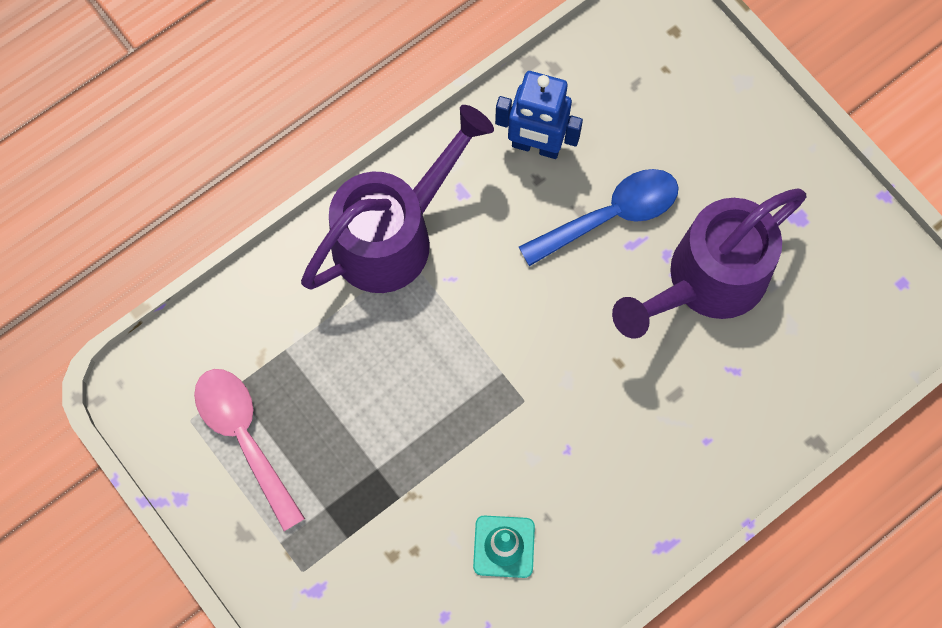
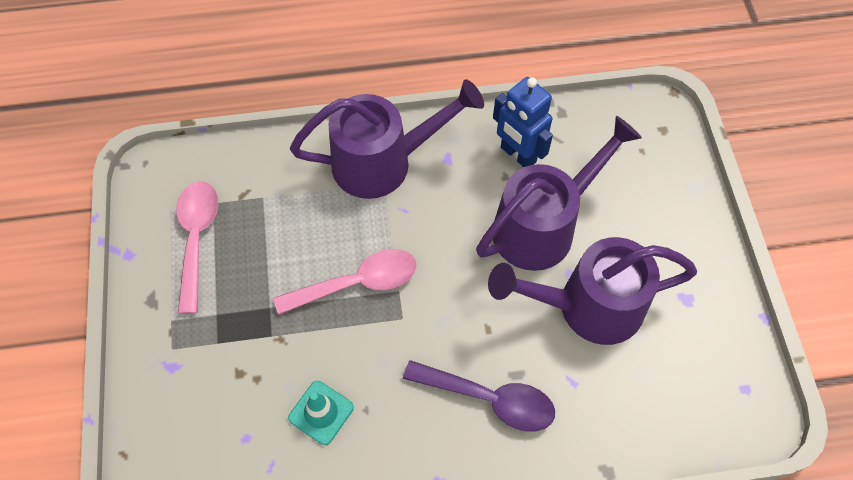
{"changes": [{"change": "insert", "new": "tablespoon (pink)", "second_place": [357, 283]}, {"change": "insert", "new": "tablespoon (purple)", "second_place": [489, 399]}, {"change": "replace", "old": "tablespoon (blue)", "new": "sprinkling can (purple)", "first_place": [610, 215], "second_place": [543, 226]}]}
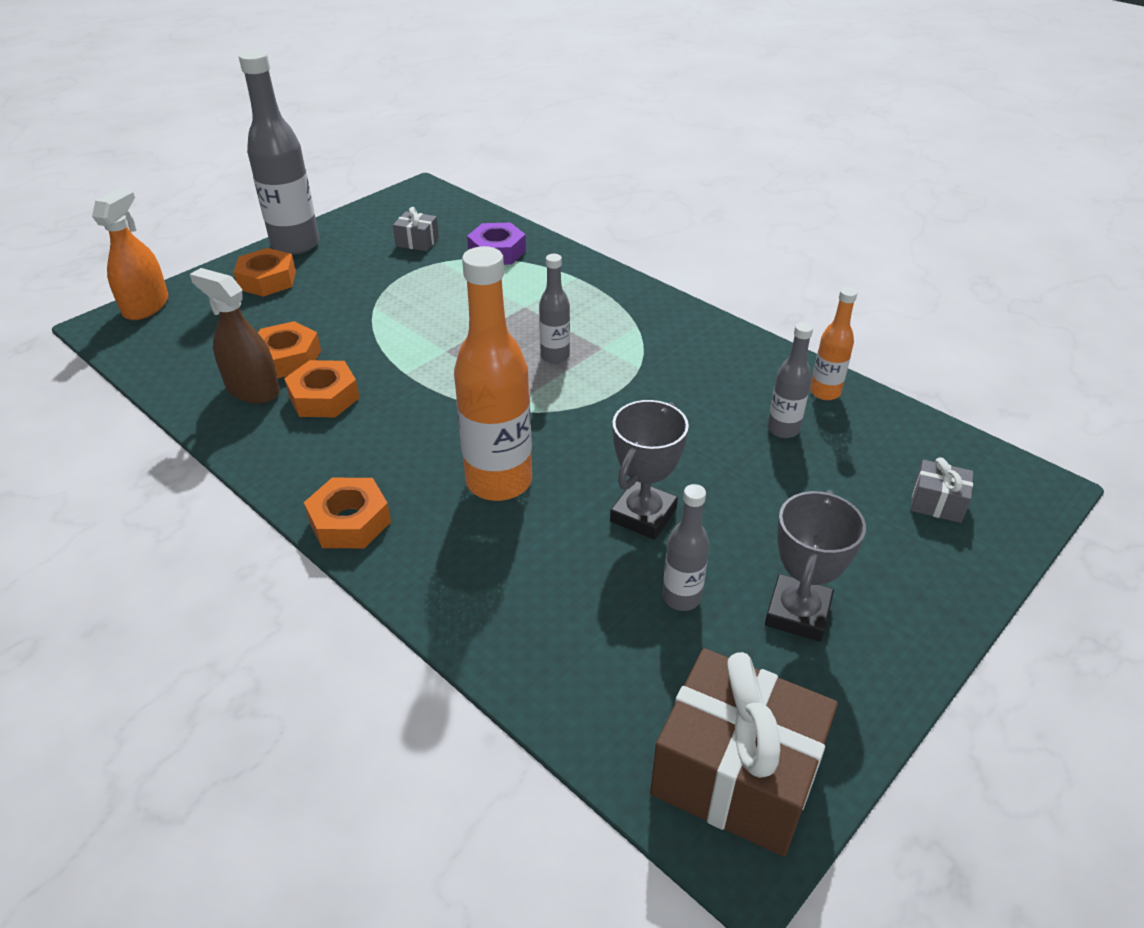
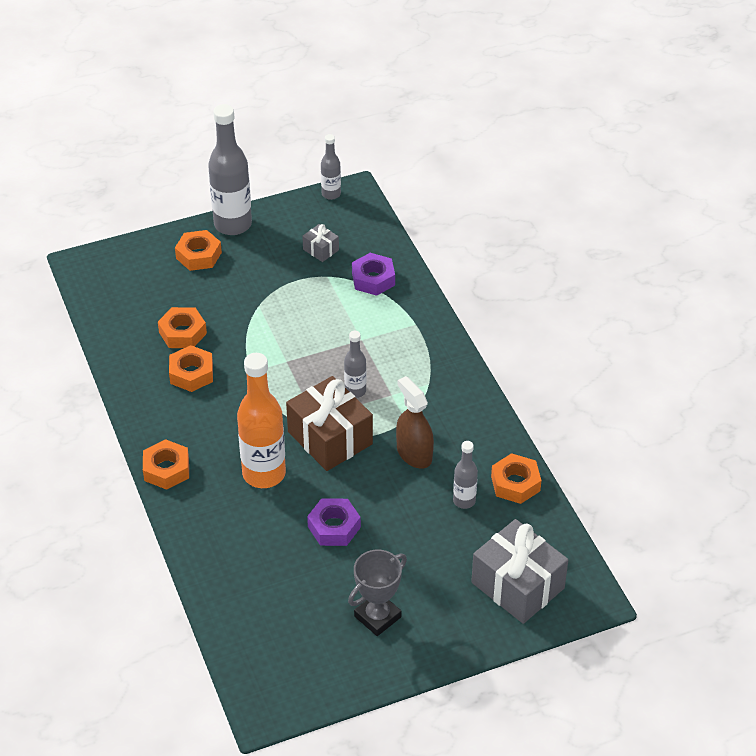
{"changes": [{"change": "move", "old": "gift (russet)", "first_place": [736, 774], "second_place": [330, 438]}, {"change": "replace", "old": "award cup (grey)", "new": "hex nut (purple)", "first_place": [643, 515], "second_place": [334, 527]}, {"change": "move", "old": "drink bottle (grey)", "first_place": [681, 597], "second_place": [331, 194]}, {"change": "move", "old": "spray bottle (russet)", "first_place": [253, 390], "second_place": [414, 454]}, {"change": "resize", "old": "gift (grey)", "first_place": [937, 503], "second_place": [517, 585], "factor": 2.17}, {"change": "replace", "old": "drink bottle (orange)", "new": "hex nut (orange)", "first_place": [825, 392], "second_place": [515, 483]}, {"change": "delete", "old": "spray bottle (orange)", "first_place": [146, 306]}]}
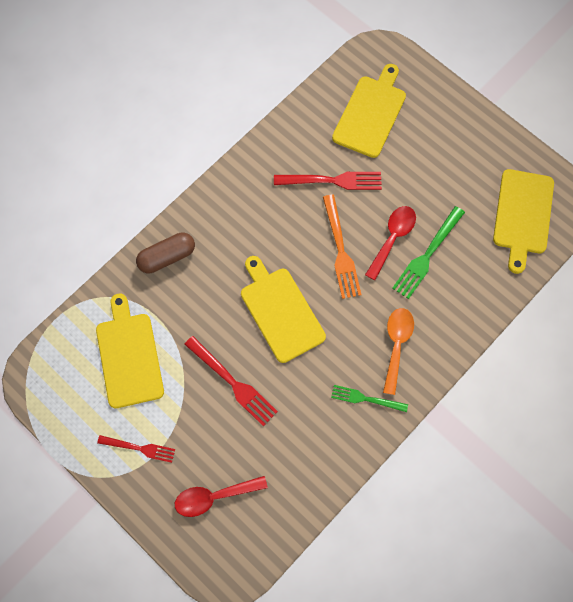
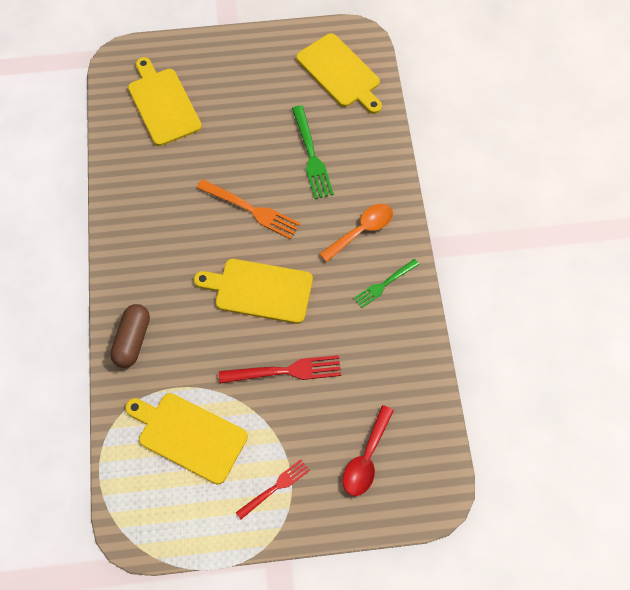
{"changes": [{"change": "rotate", "old": "tablespoon (orange)", "first_place": [396, 345], "second_place": [361, 231], "degrees": 90}, {"change": "delete", "old": "fork (crimson)", "first_place": [332, 181]}, {"change": "delete", "old": "tablespoon (crimson)", "first_place": [392, 238]}]}
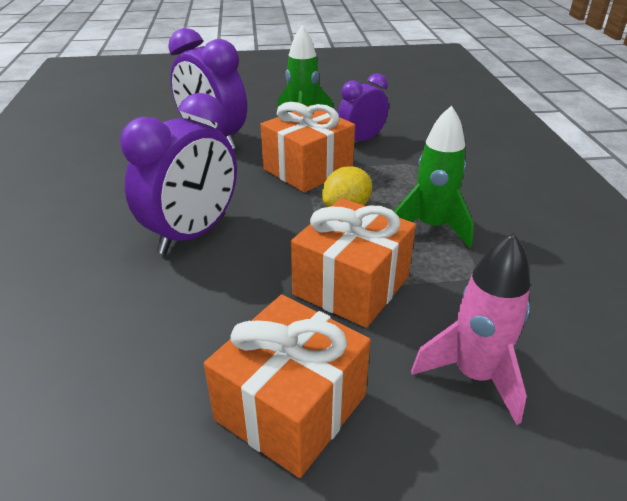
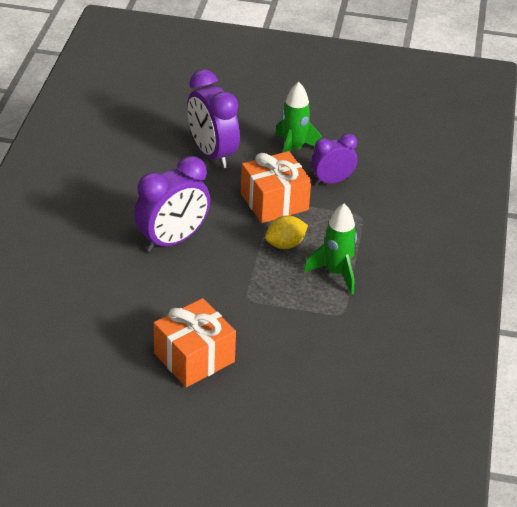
{"changes": [{"change": "delete", "old": "gift (orange)", "first_place": [351, 285]}, {"change": "delete", "old": "toy rocket (pink)", "first_place": [474, 375]}]}
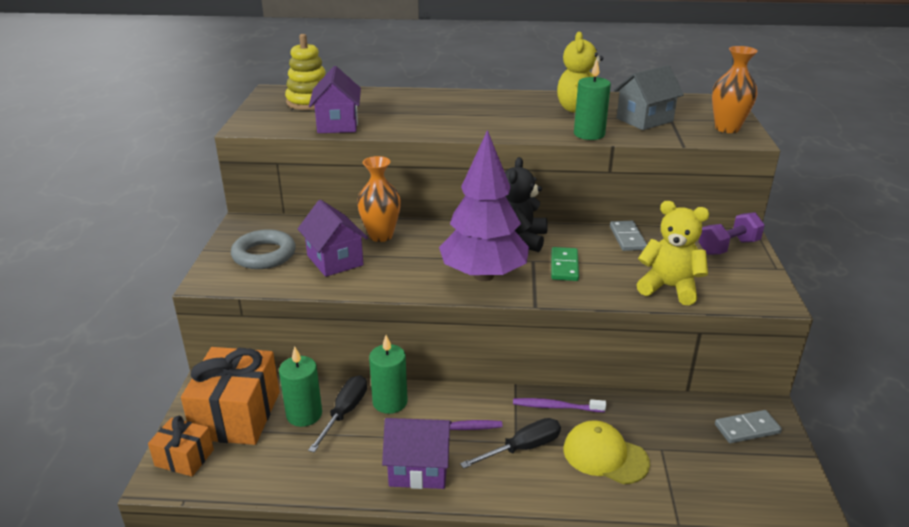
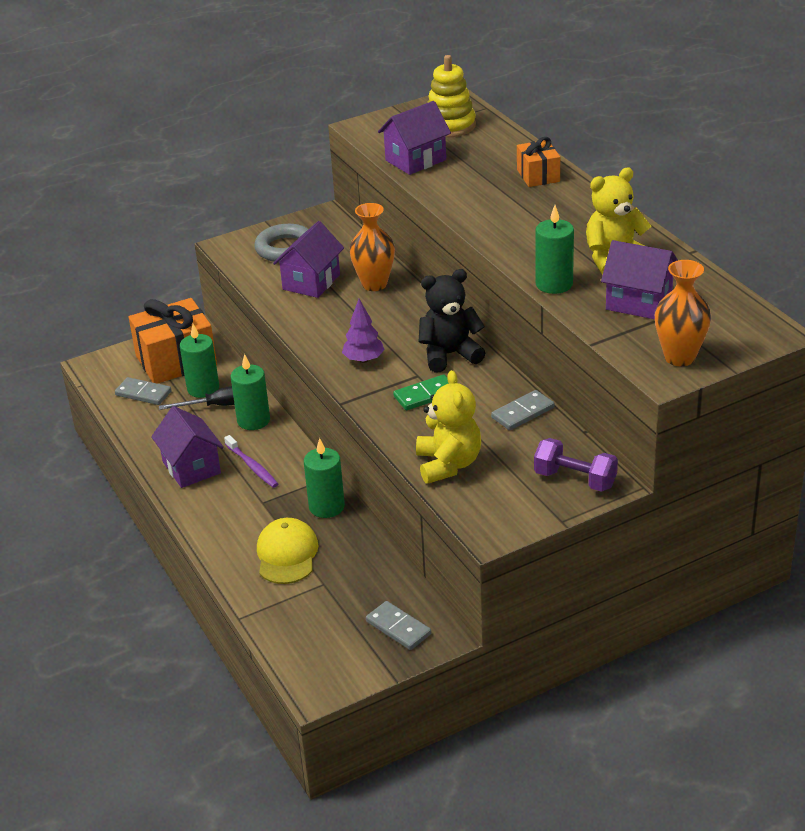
{"changes": [{"change": "insert", "new": "domino (grey)", "second_place": [143, 393]}, {"change": "replace", "old": "toothbrush (purple)", "new": "pillar candle (leaf-green)", "first_place": [556, 407], "second_place": [326, 507]}, {"change": "resize", "old": "tree (purple)", "first_place": [483, 275], "second_place": [364, 360], "factor": 0.46}, {"change": "move", "old": "gift (orange)", "first_place": [184, 458], "second_place": [538, 175]}, {"change": "recolor", "old": "toy house (grey)", "new": "toy house (purple)", "first_place": [644, 120], "second_place": [638, 302]}, {"change": "delete", "old": "screwdriver (black)", "first_place": [522, 448]}]}
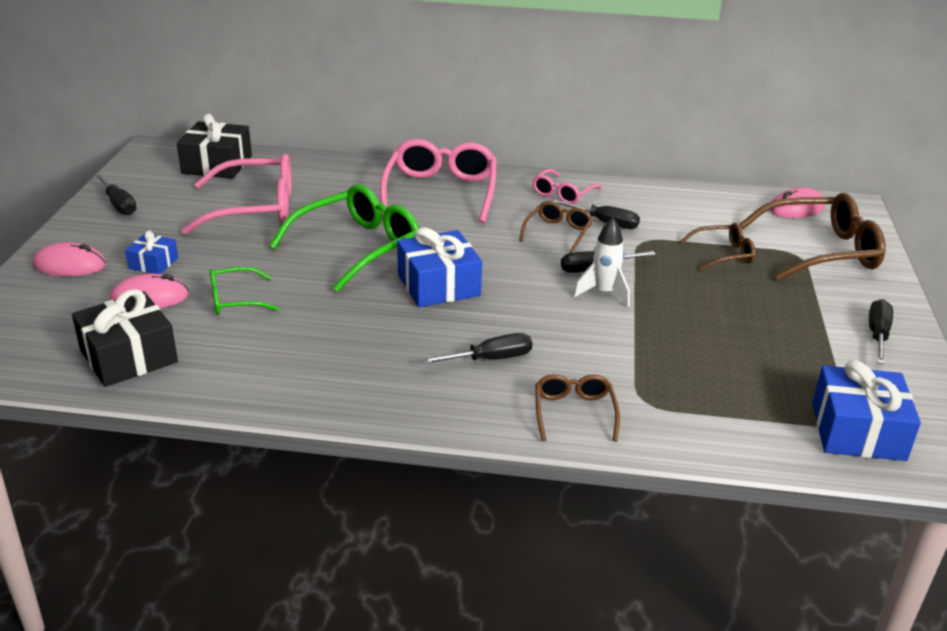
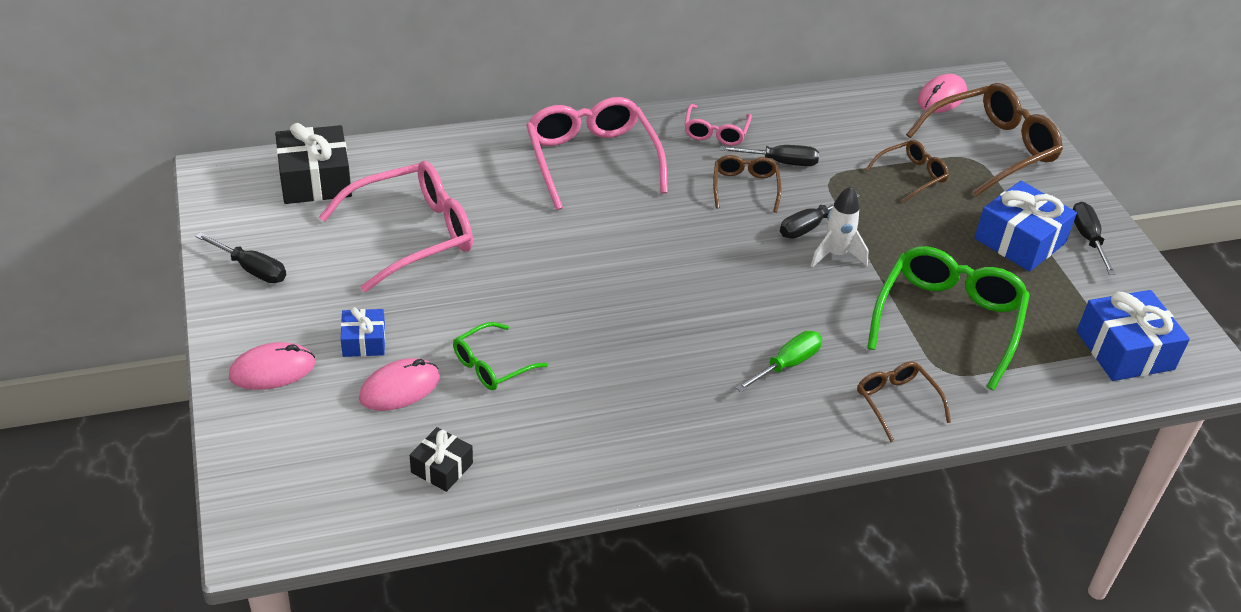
{"changes": [{"change": "resize", "old": "gift (black)", "first_place": [129, 356], "second_place": [442, 468], "factor": 0.55}, {"change": "recolor", "old": "screwdriver (black)", "new": "screwdriver (leaf-green)", "first_place": [490, 359], "second_place": [786, 365]}, {"change": "move", "old": "spectacles (leaf-green)", "first_place": [357, 248], "second_place": [948, 321]}, {"change": "move", "old": "gift (blue)", "first_place": [439, 285], "second_place": [1020, 241]}]}
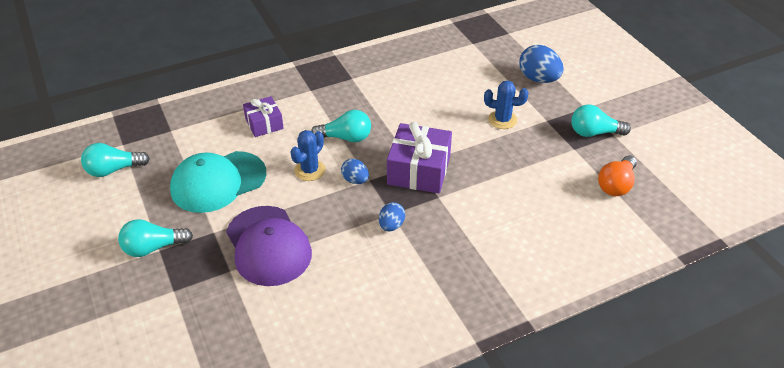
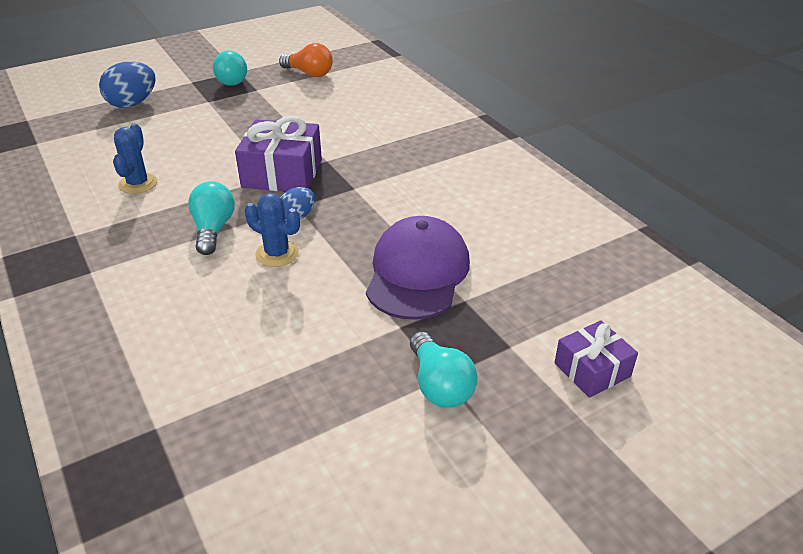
{"changes": [{"change": "move", "old": "cactus (blue)", "first_place": [502, 120], "second_place": [138, 184]}, {"change": "rotate", "old": "baseball cap (purple)", "first_place": [268, 246], "second_place": [417, 273], "degrees": -45}, {"change": "move", "old": "gift (purple)", "first_place": [264, 124], "second_place": [592, 370]}, {"change": "delete", "old": "light bulb (turquoise)", "first_place": [113, 170]}, {"change": "delete", "old": "baseball cap (turquoise)", "first_place": [218, 182]}, {"change": "delete", "old": "egg (blue)", "first_place": [391, 225]}]}
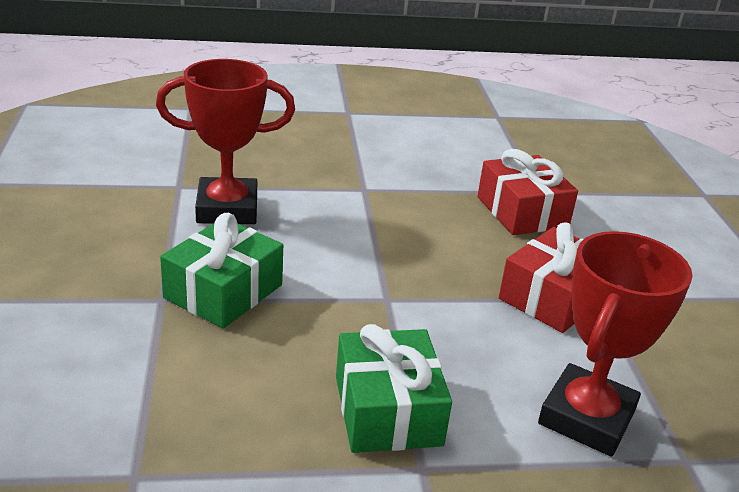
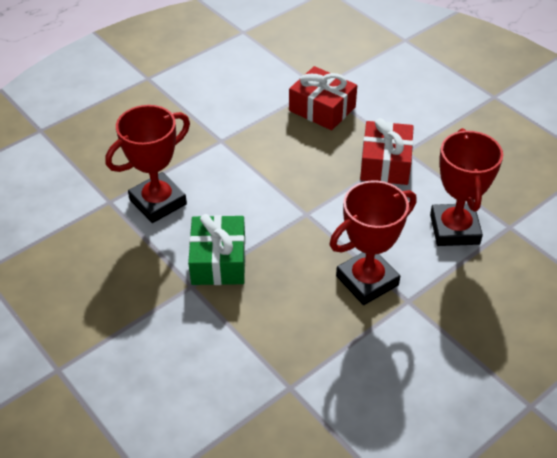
{"changes": [{"change": "replace", "old": "gift (leaf-green)", "new": "award cup (crimson)", "first_place": [388, 410], "second_place": [367, 281]}]}
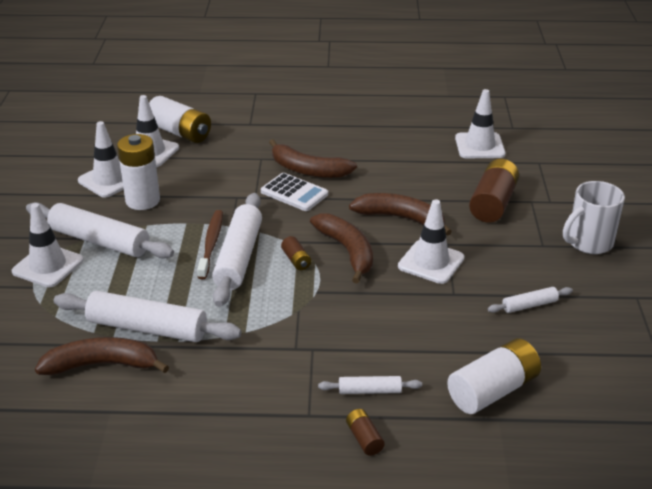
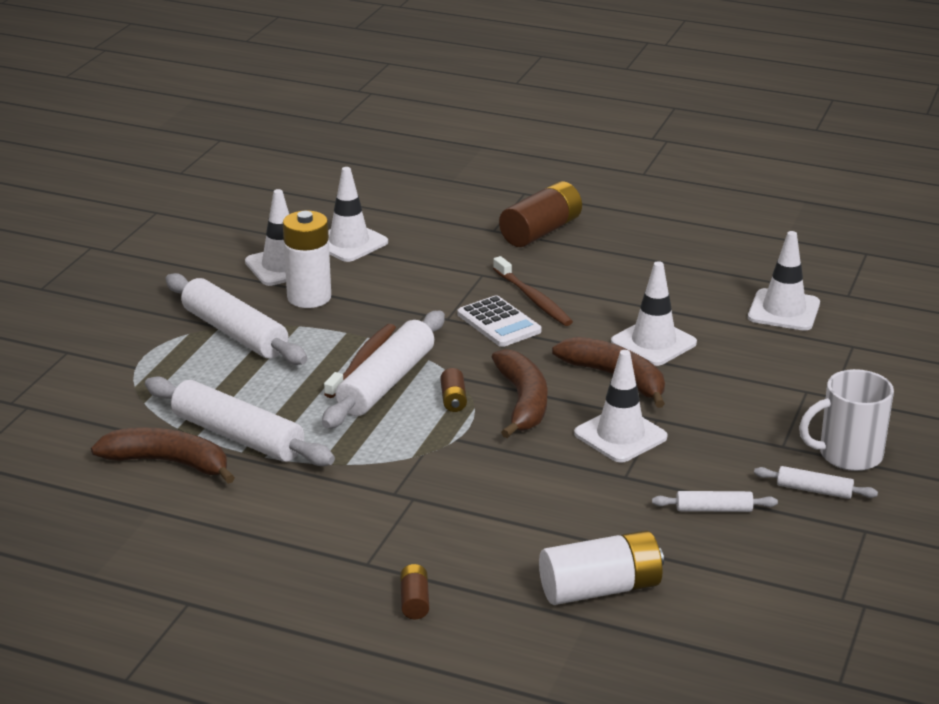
{"changes": [{"change": "replace", "old": "banana fruit (russet)", "new": "toothbrush (russet)", "first_place": [308, 170], "second_place": [533, 299]}, {"change": "move", "old": "AA battery (russet)", "first_place": [493, 203], "second_place": [541, 231]}, {"change": "move", "old": "safety cone (snow-white)", "first_place": [48, 266], "second_place": [653, 343]}, {"change": "move", "old": "dough roller (snow-white)", "first_place": [369, 391], "second_place": [814, 490]}, {"change": "delete", "old": "AA battery (snow-white)", "first_place": [180, 132]}]}
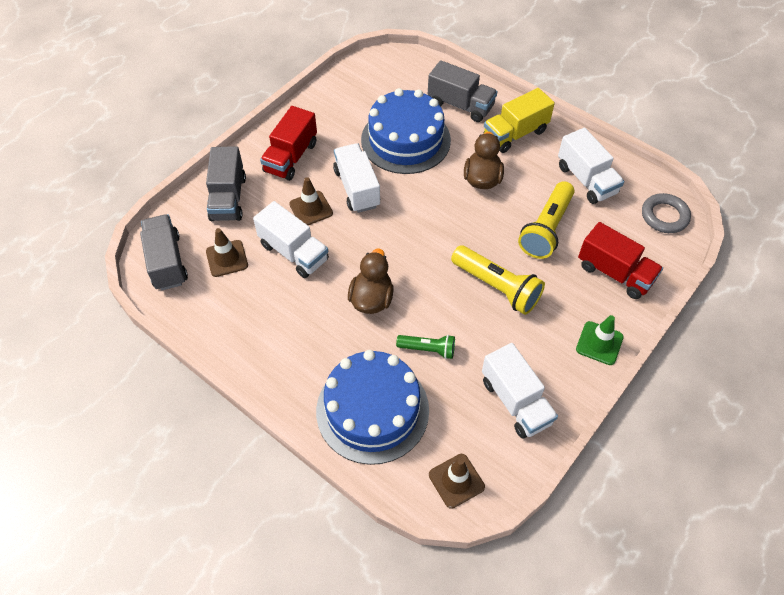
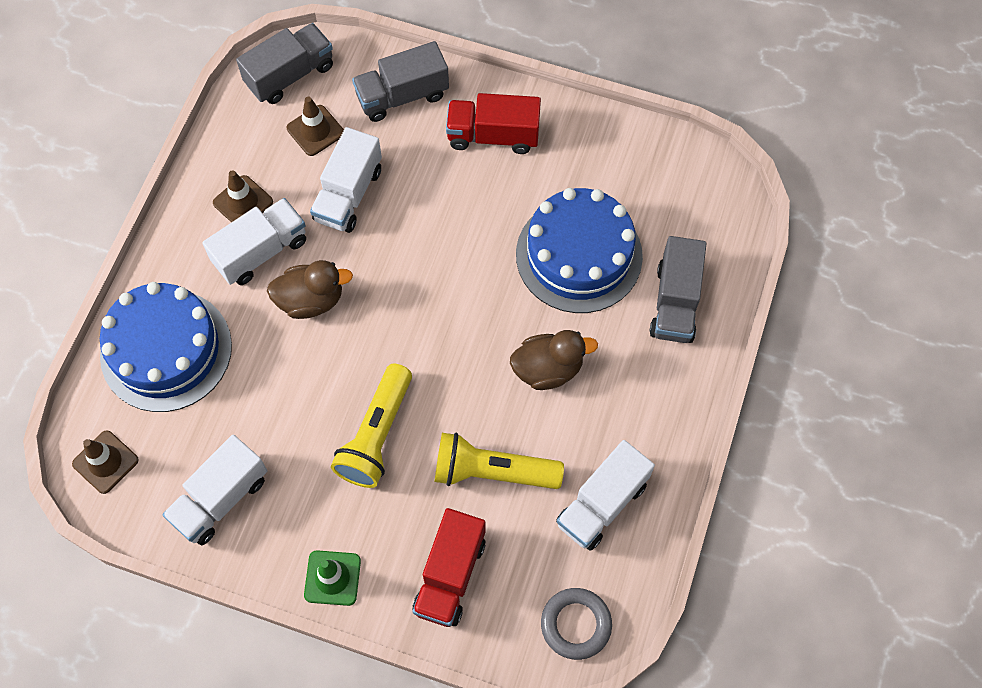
{"changes": [{"change": "move", "old": "toy truck (snow-white)", "first_place": [357, 188], "second_place": [261, 252]}, {"change": "move", "old": "safety cone (russet)", "first_place": [311, 209], "second_place": [243, 202]}, {"change": "delete", "old": "pocket torch (leaf-green)", "first_place": [428, 349]}, {"change": "delete", "old": "toy truck (bright yellow)", "first_place": [515, 134]}]}
